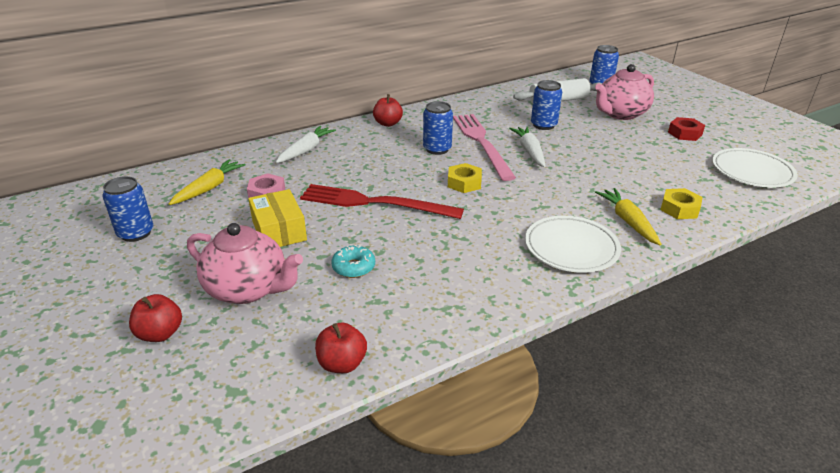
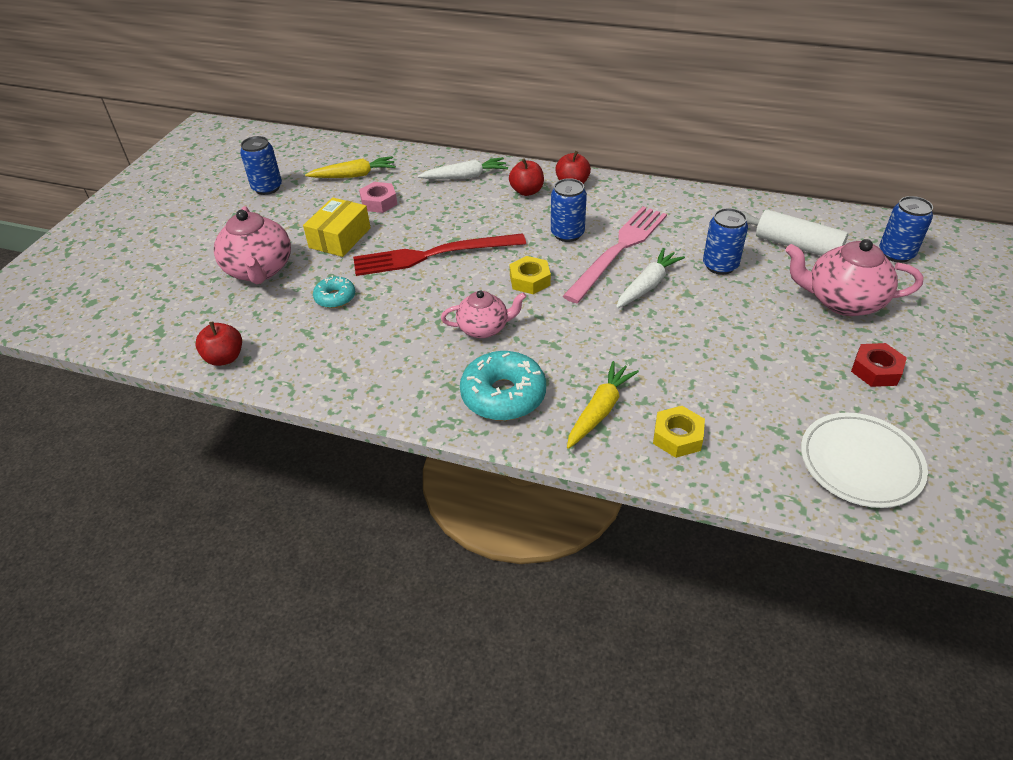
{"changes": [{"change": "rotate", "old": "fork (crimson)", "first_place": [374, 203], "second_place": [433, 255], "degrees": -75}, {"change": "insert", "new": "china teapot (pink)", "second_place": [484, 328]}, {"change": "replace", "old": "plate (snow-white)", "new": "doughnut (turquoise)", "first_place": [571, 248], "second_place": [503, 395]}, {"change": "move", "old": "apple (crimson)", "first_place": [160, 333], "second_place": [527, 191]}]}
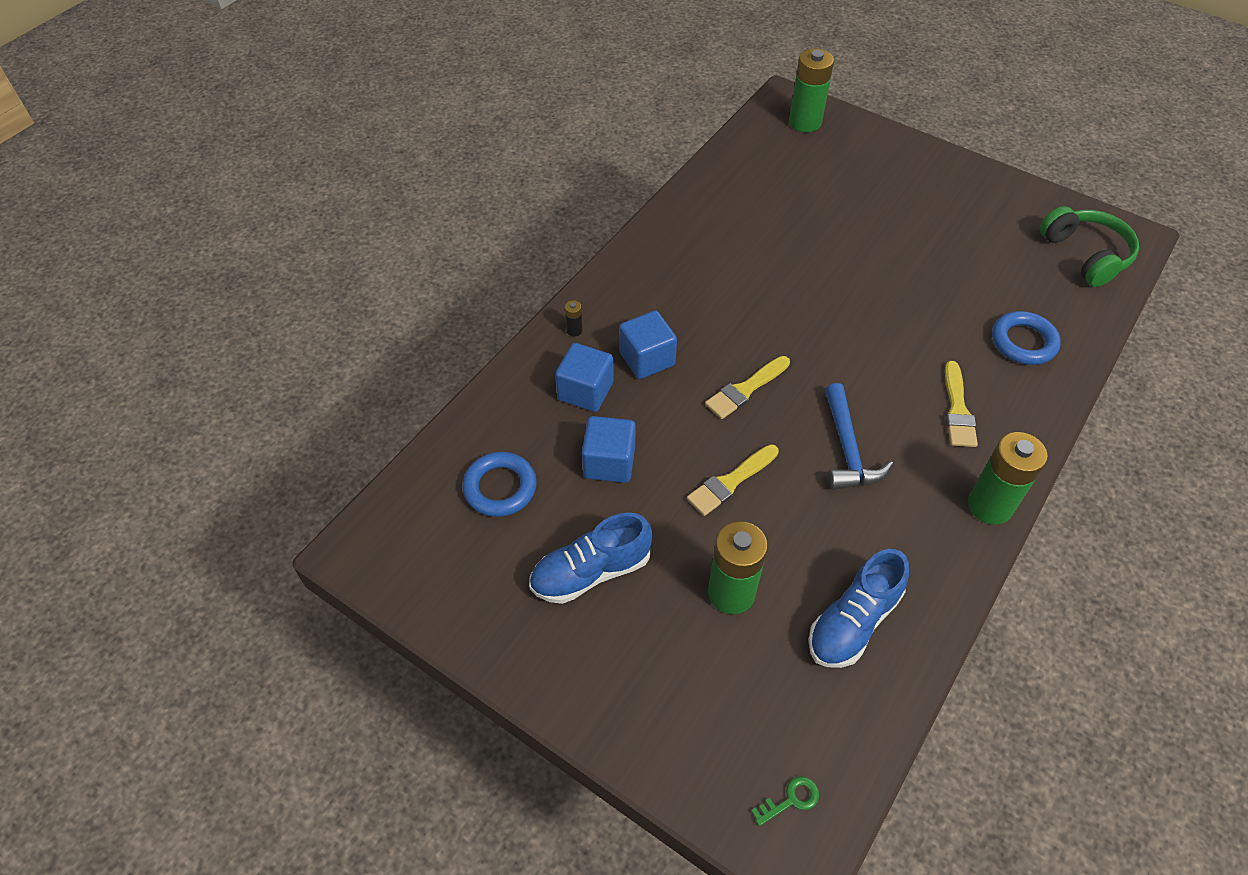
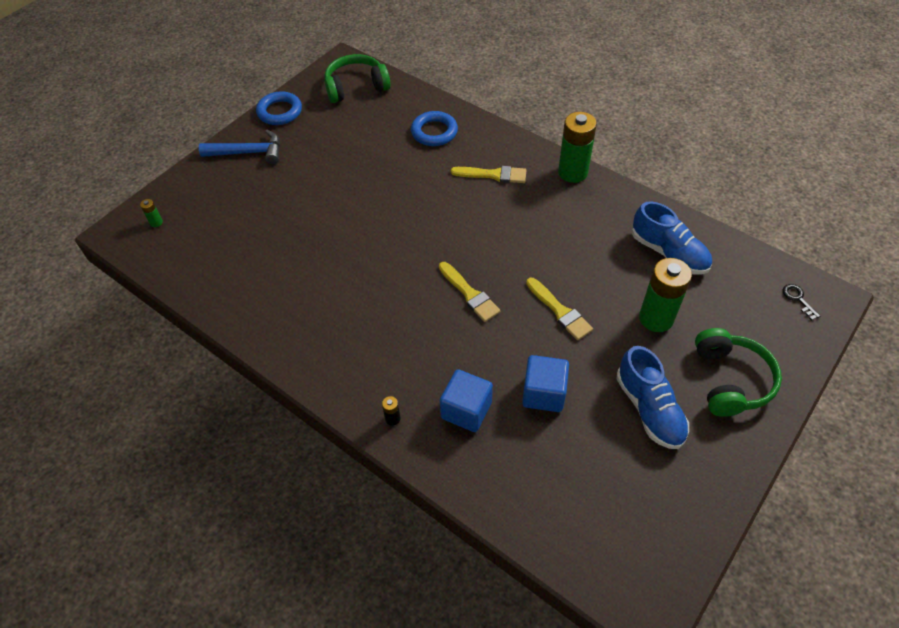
{"changes": [{"change": "resize", "old": "AA battery (leaf-green)", "first_place": [805, 122], "second_place": [156, 222], "factor": 0.41}, {"change": "move", "old": "claw hammer (blue)", "first_place": [847, 449], "second_place": [248, 152]}, {"change": "move", "old": "hoop (blue)", "first_place": [500, 488], "second_place": [280, 112]}, {"change": "insert", "new": "headset (leaf-green)", "second_place": [730, 380]}, {"change": "recolor", "old": "door key (leaf-green)", "new": "door key (black)", "first_place": [791, 800], "second_place": [798, 299]}, {"change": "delete", "old": "cube (blue)", "first_place": [647, 359]}]}
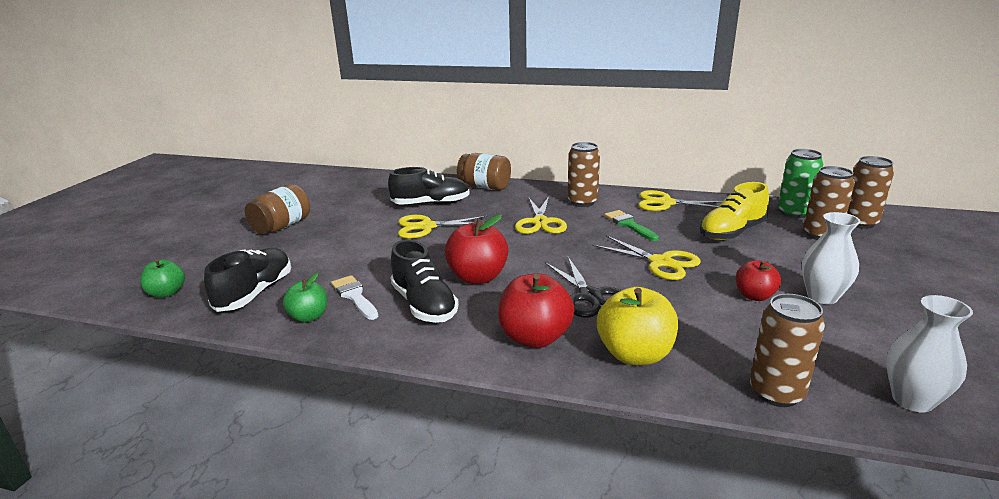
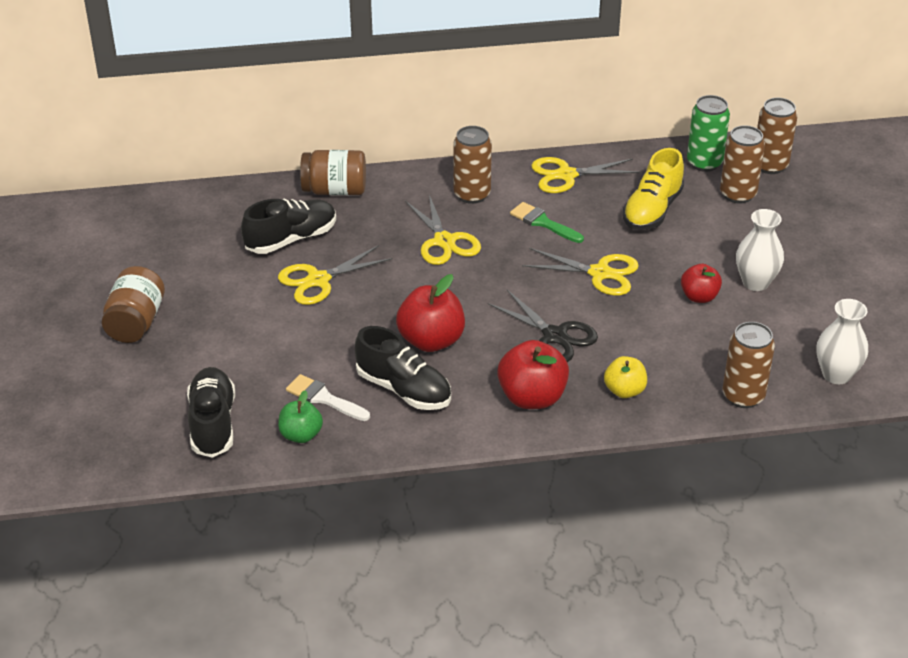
{"changes": [{"change": "resize", "old": "apple (bright yellow)", "first_place": [635, 354], "second_place": [624, 390], "factor": 0.61}, {"change": "delete", "old": "apple (leaf-green)", "first_place": [167, 293]}]}
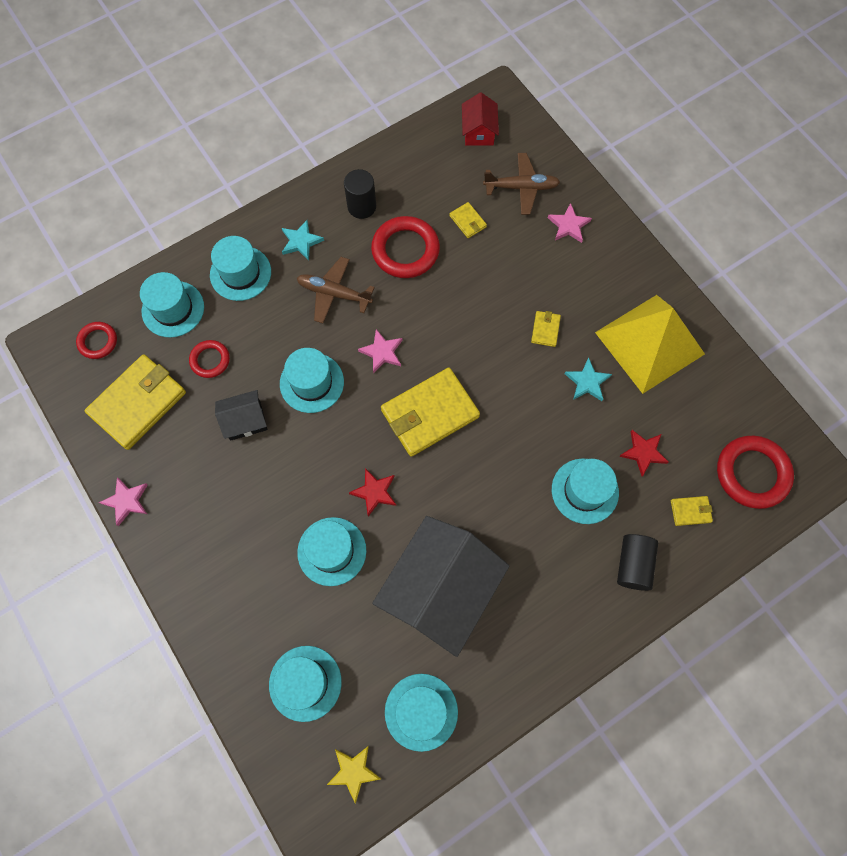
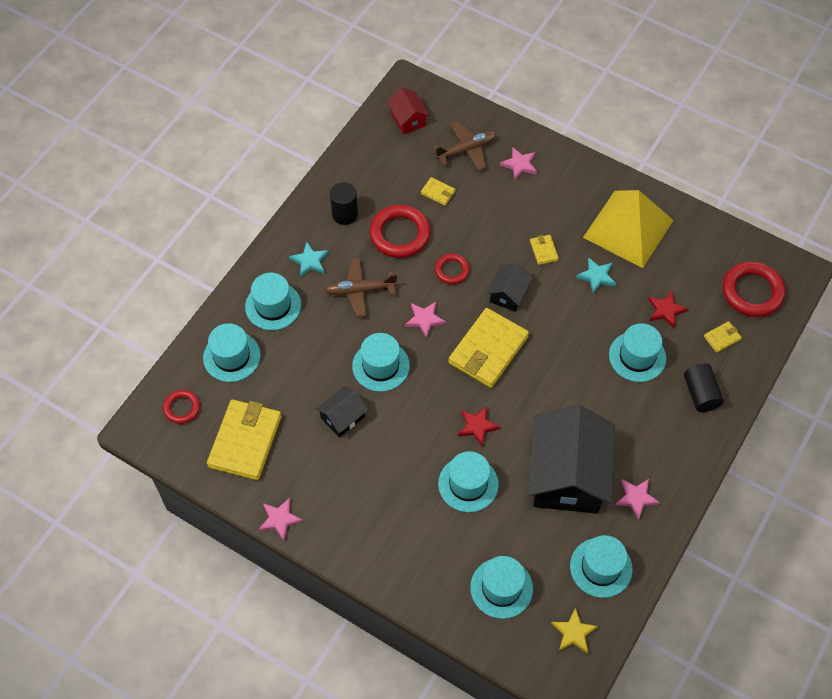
{"changes": [{"change": "move", "old": "hoop (crimson)", "first_place": [210, 360], "second_place": [452, 270]}, {"change": "insert", "new": "toy house (black)", "second_place": [508, 294]}, {"change": "insert", "new": "five-pointed star (pink)", "second_place": [636, 498]}]}
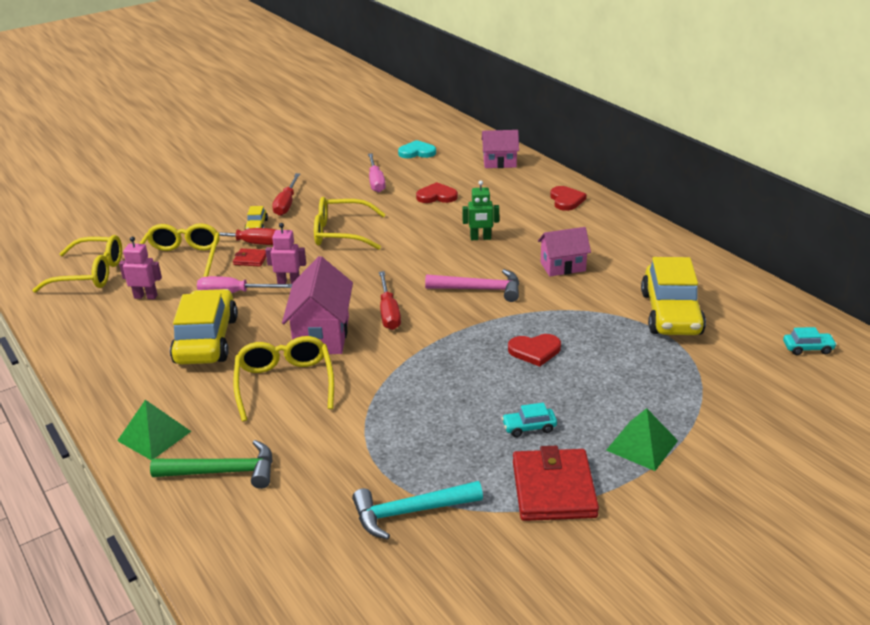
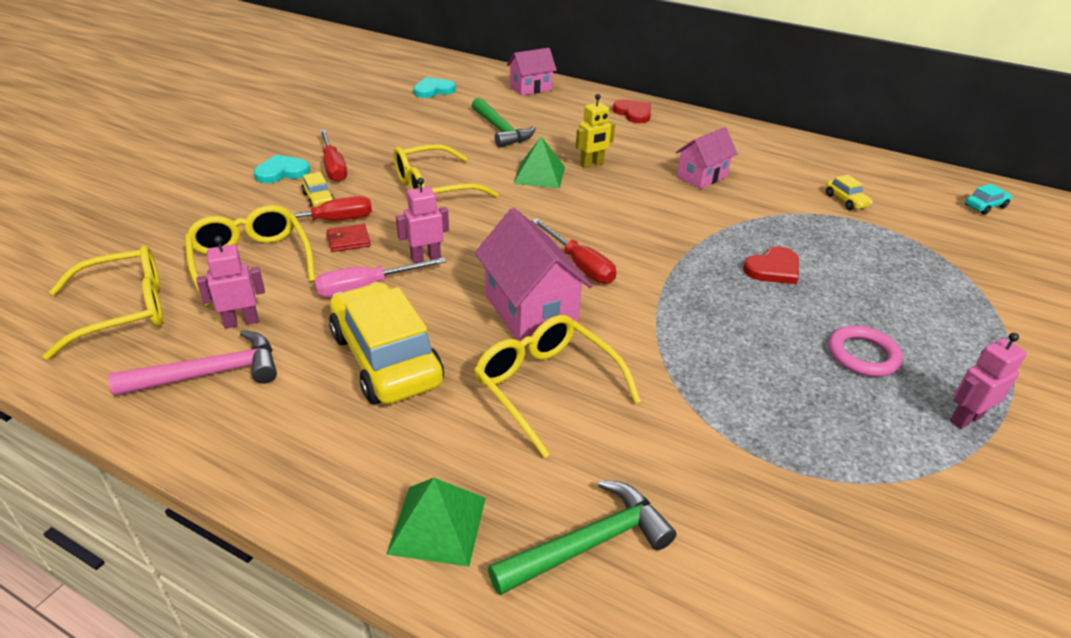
{"changes": [{"change": "move", "old": "claw hammer (pink)", "first_place": [479, 289], "second_place": [210, 374]}, {"change": "insert", "new": "heart (turquoise)", "second_place": [282, 172]}, {"change": "replace", "old": "heart (crimson)", "new": "claw hammer (leaf-green)", "first_place": [437, 196], "second_place": [501, 130]}, {"change": "move", "old": "pyramid shape (leaf-green)", "first_place": [642, 445], "second_place": [539, 175]}, {"change": "recolor", "old": "robot figure (leaf-green)", "new": "robot figure (bright yellow)", "first_place": [480, 238], "second_place": [591, 164]}, {"change": "resize", "old": "automobile (bright yellow)", "first_place": [671, 313], "second_place": [846, 201], "factor": 0.42}, {"change": "replace", "old": "automobile (turquoise)", "new": "hoop (pink)", "first_place": [529, 427], "second_place": [862, 355]}, {"change": "replace", "old": "card wallet (crimson)", "new": "robot figure (pink)", "first_place": [554, 489], "second_place": [965, 418]}, {"change": "delete", "old": "claw hammer (turquoise)", "first_place": [410, 512]}, {"change": "delete", "old": "screwdriver (pink)", "first_place": [376, 182]}]}
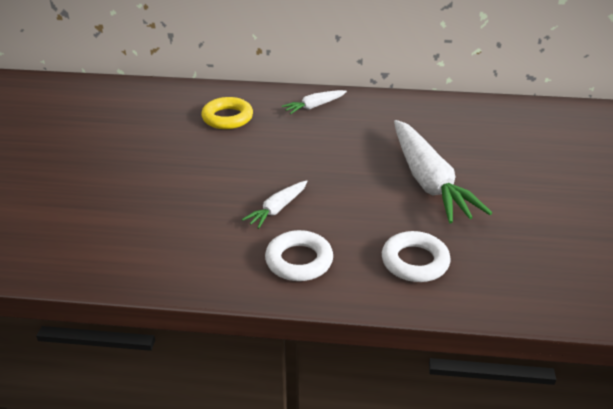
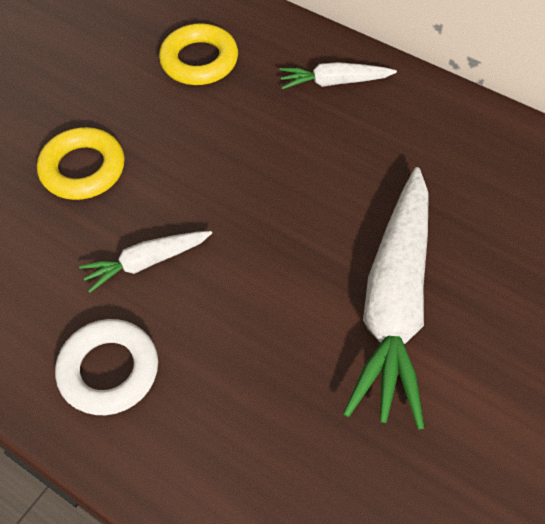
{"changes": [{"change": "insert", "new": "hoop (bright yellow)", "second_place": [83, 169]}, {"change": "delete", "old": "hoop (snow-white)", "first_place": [415, 261]}]}
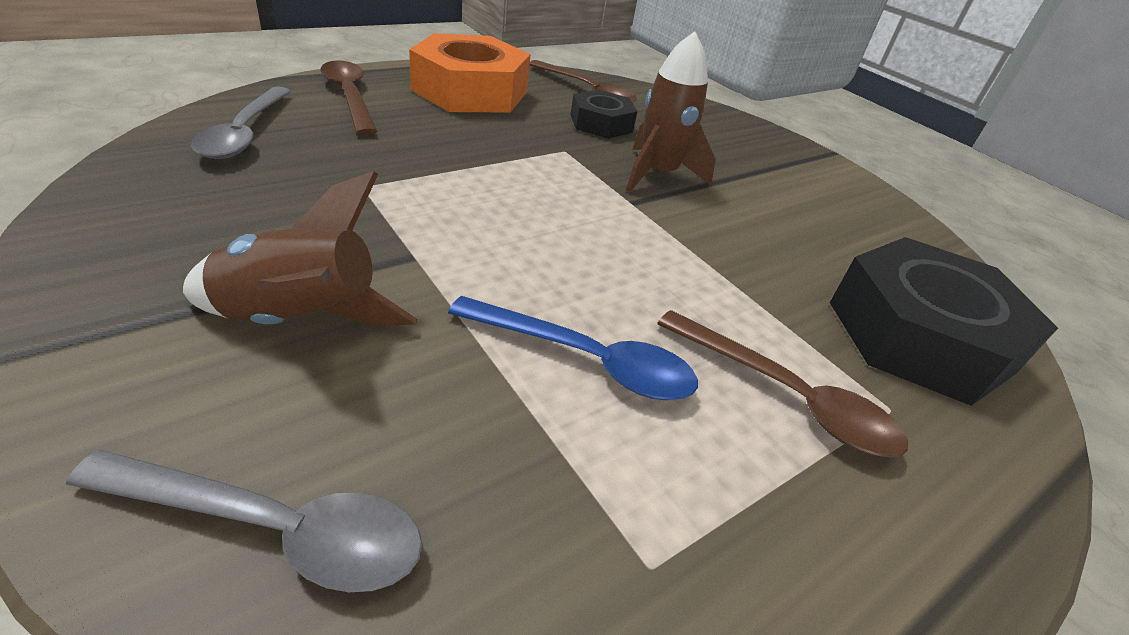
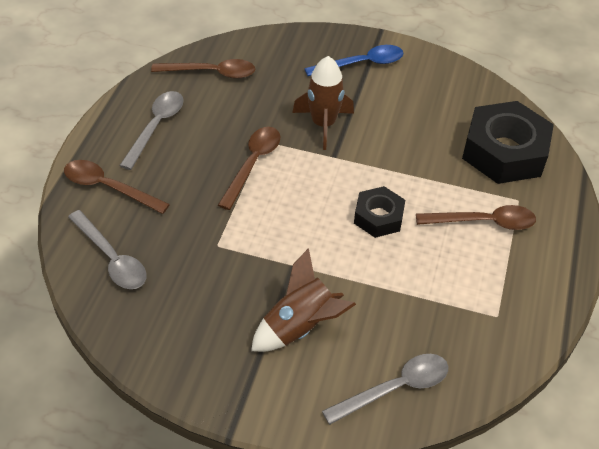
{"changes": [{"change": "replace", "old": "hex nut (orange)", "new": "tablespoon (grey)", "first_place": [470, 91], "second_place": [156, 127]}, {"change": "insert", "new": "tablespoon (russet)", "second_place": [253, 164]}, {"change": "move", "old": "tablespoon (blue)", "first_place": [585, 360], "second_place": [361, 64]}, {"change": "move", "old": "hex nut (black)", "first_place": [601, 123], "second_place": [378, 217]}]}
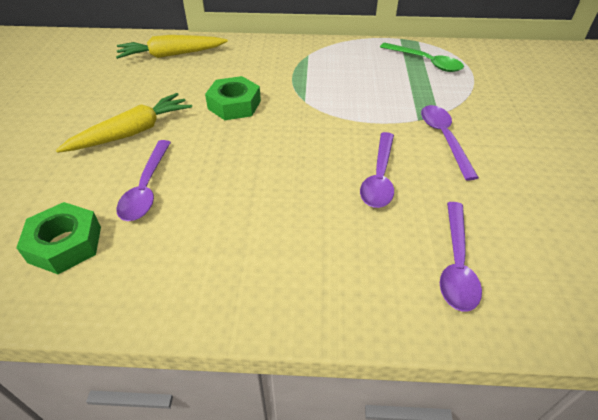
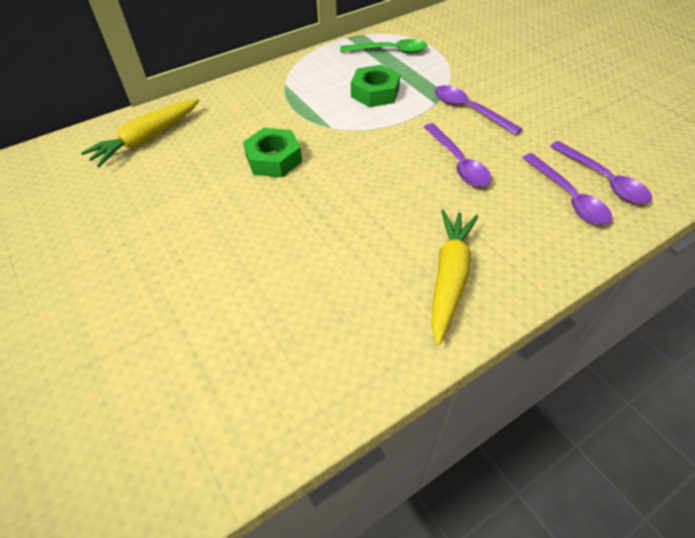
{"changes": [{"change": "move", "old": "hex nut (leaf-green)", "first_place": [65, 244], "second_place": [375, 93]}, {"change": "move", "old": "carrot (bright yellow)", "first_place": [132, 132], "second_place": [449, 277]}, {"change": "move", "old": "tablespoon (purple)", "first_place": [146, 188], "second_place": [603, 180]}]}
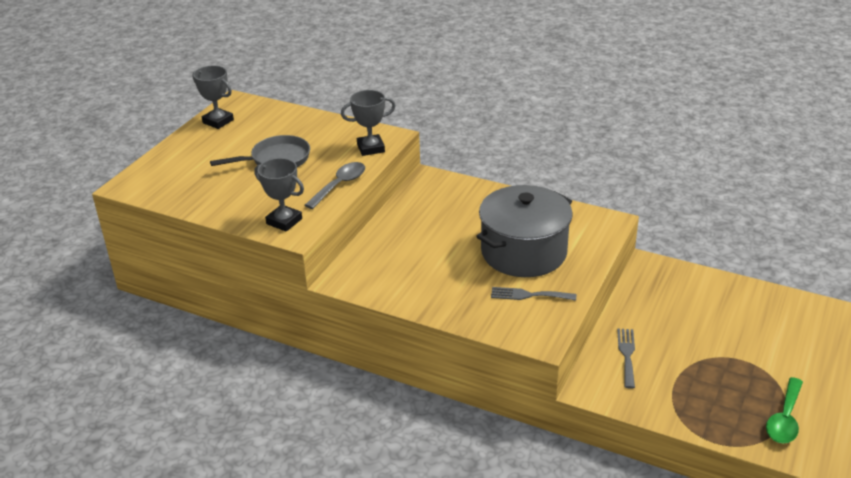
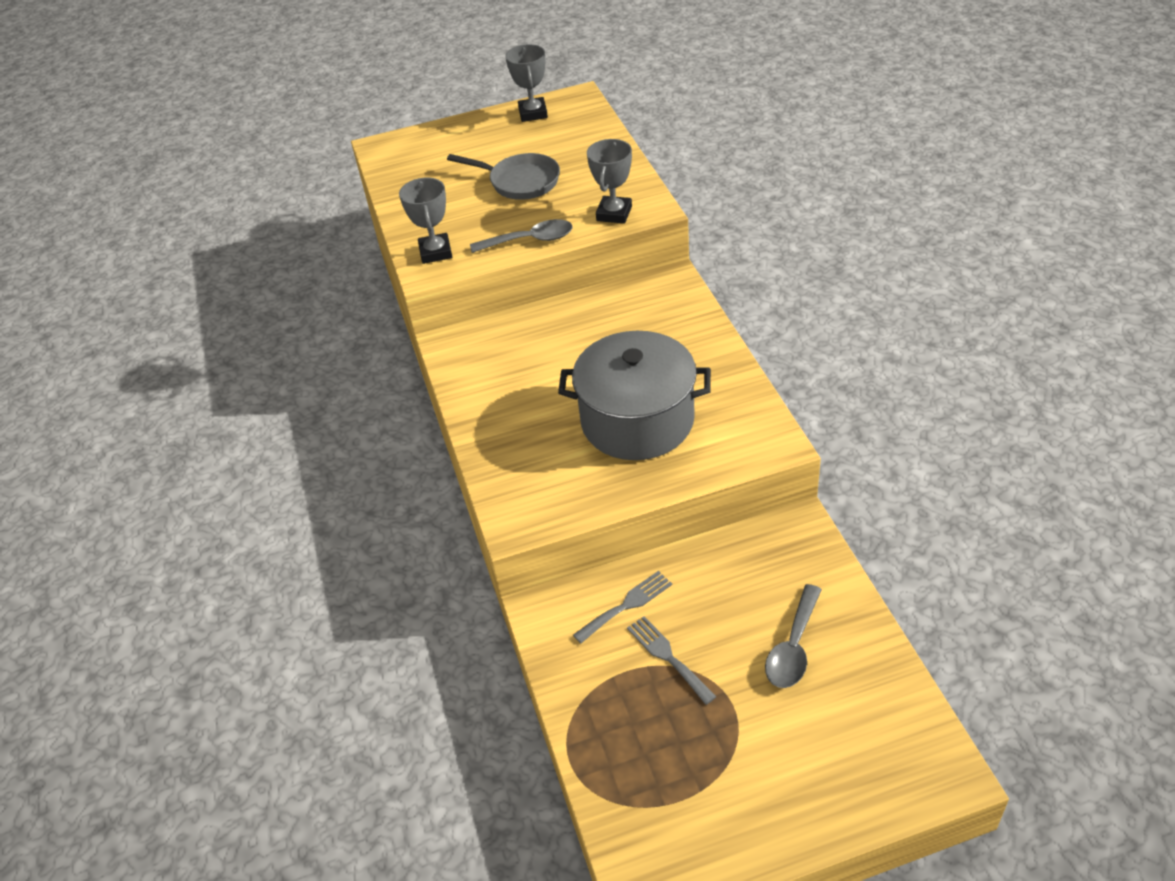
{"changes": [{"change": "rotate", "old": "award cup (grey)", "first_place": [370, 148], "second_place": [614, 213], "degrees": 75}, {"change": "move", "old": "fork (grey)", "first_place": [528, 295], "second_place": [668, 656]}, {"change": "insert", "new": "tablespoon (grey)", "second_place": [793, 647]}, {"change": "delete", "old": "tablespoon (leaf-green)", "first_place": [785, 419]}]}
